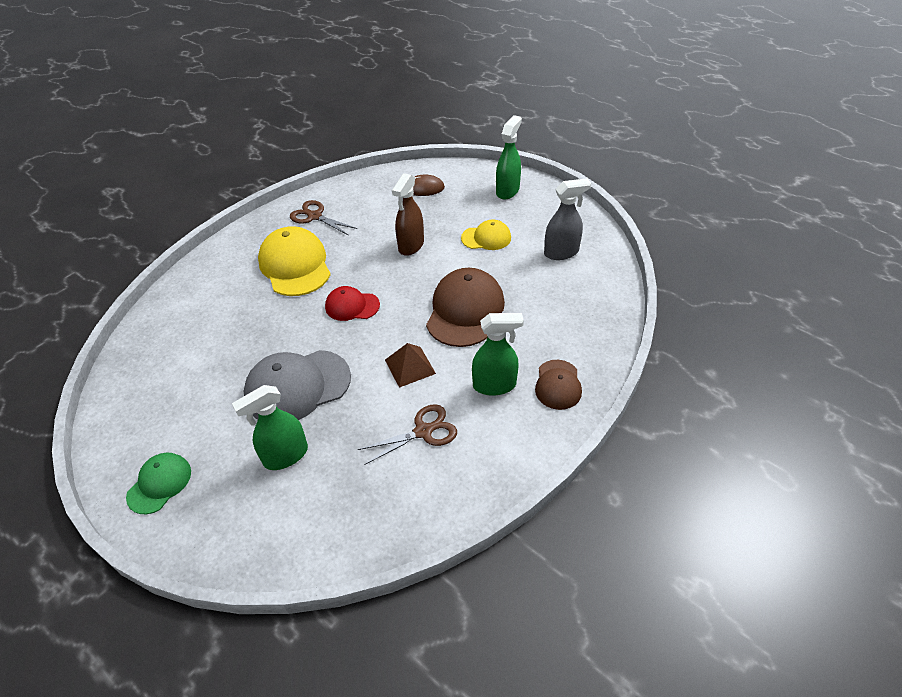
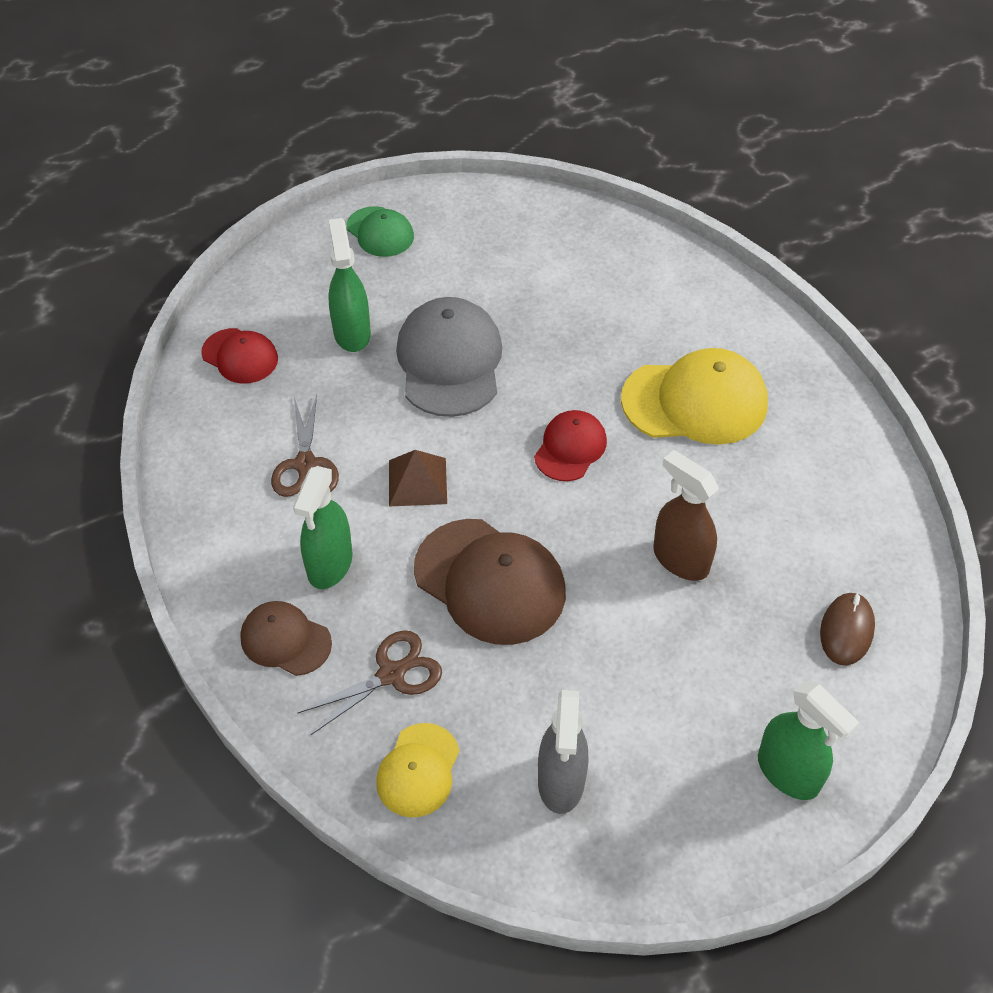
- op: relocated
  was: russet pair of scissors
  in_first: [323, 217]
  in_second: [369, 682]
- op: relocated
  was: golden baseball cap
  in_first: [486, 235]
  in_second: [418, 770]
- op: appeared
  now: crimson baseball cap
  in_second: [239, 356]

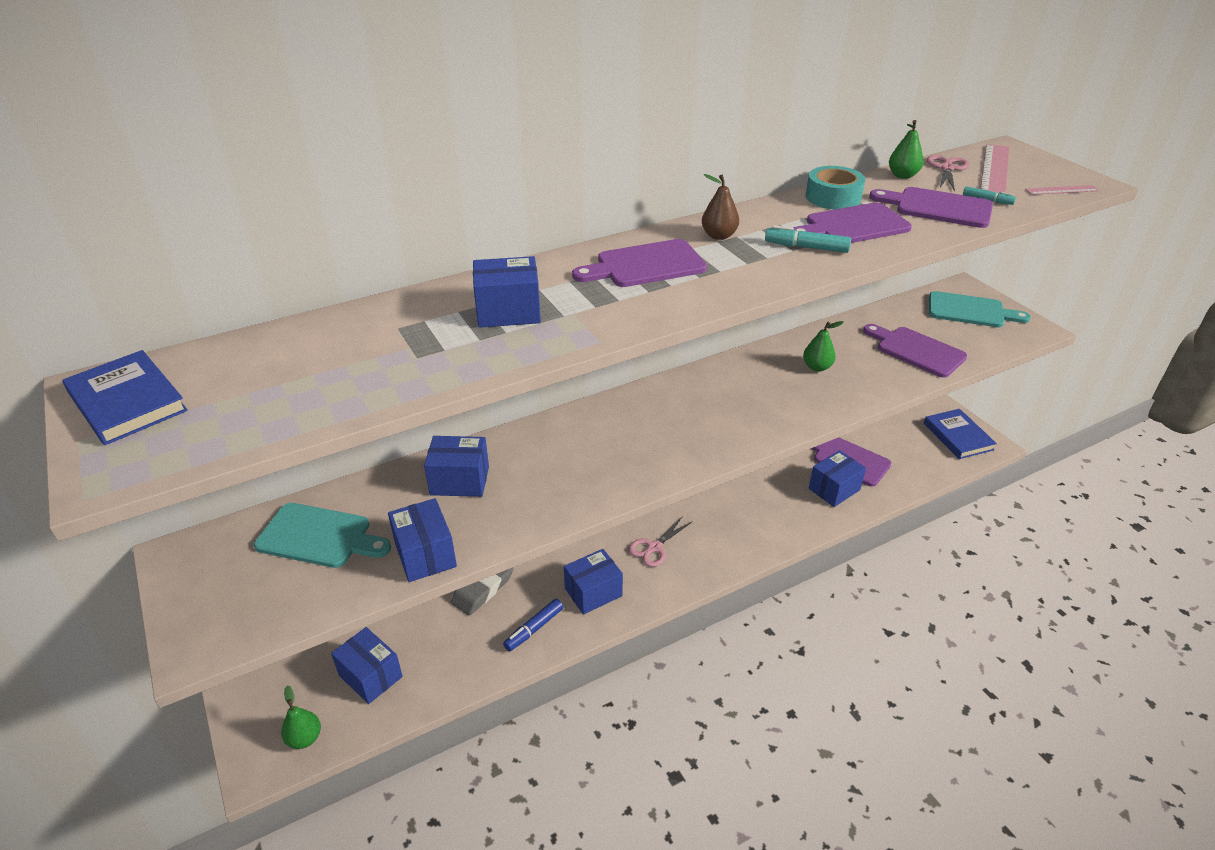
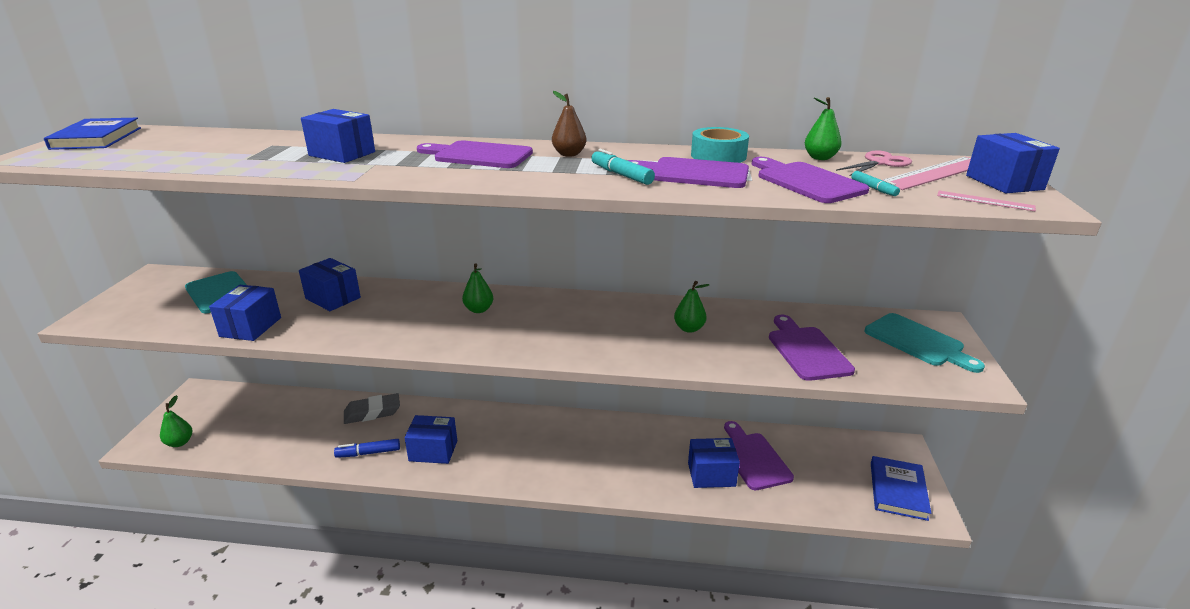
- op: relocated
  was: royal blue parcel
  in_first: [367, 665]
  in_second: [1013, 163]
- op: missing
  was: pink pair of scissors
  in_first: [661, 541]
- op: appeared
  now: green toy pear
  in_second: [477, 288]

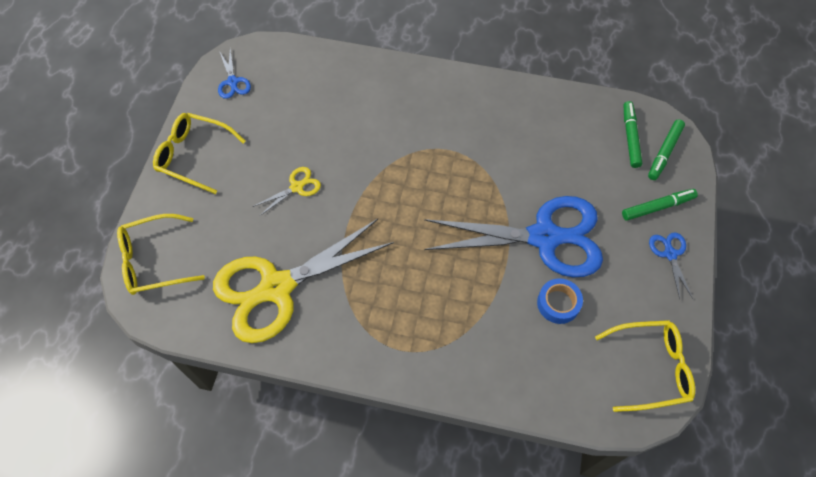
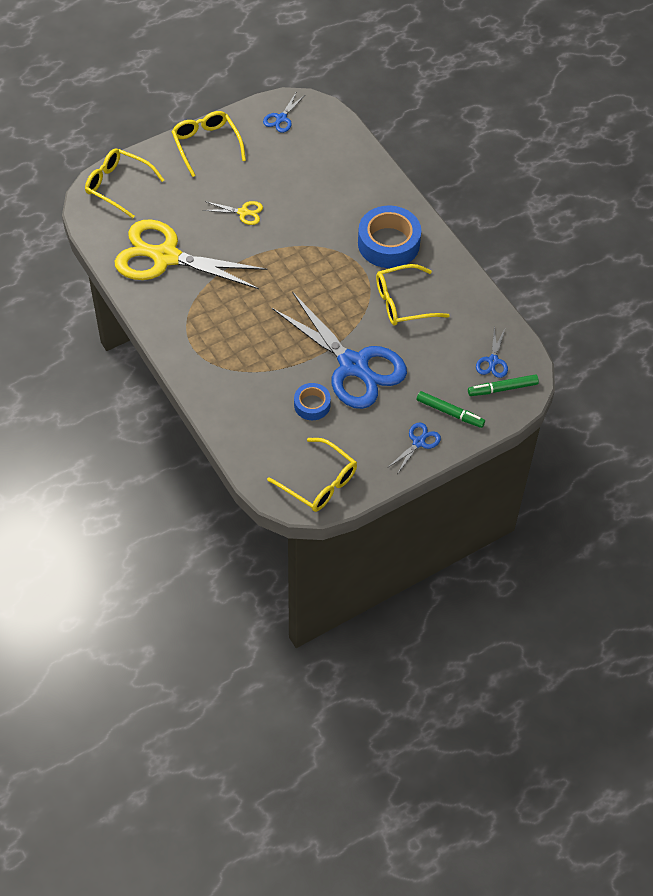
- op: exchanged
  was: green marker
  now: royal blue pair of scissors
  in_first: [633, 134]
  in_second: [492, 352]
- op: appeared
  now: royal blue sticky tape
  in_second: [389, 237]
- op: appeared
  now: golden eyeglasses
  in_second: [413, 295]

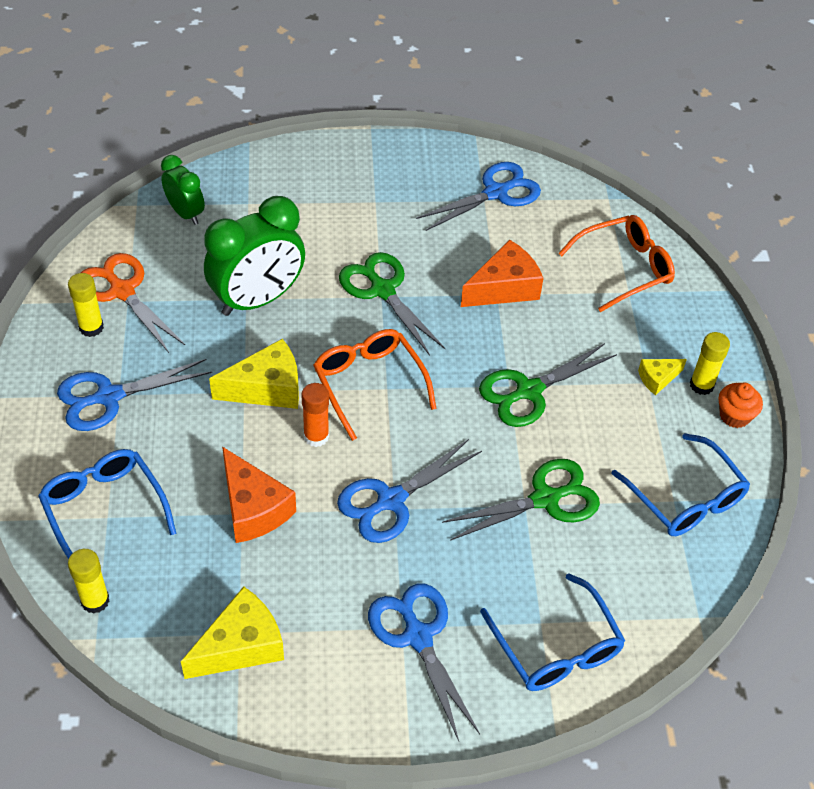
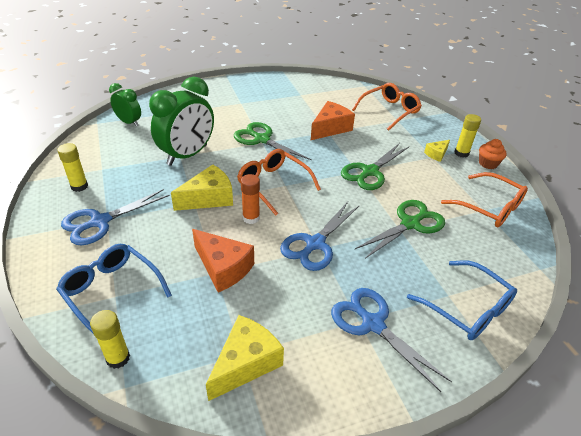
- op: missing
  was: orange pair of scissors
  in_first: [133, 303]
- op: missing
  was: royal blue pair of scissors
  in_first: [478, 196]
- op: colour
  was: royal blue eyeglasses
  now: orange eyeglasses
  in_first: [680, 484]
  in_second: [484, 199]

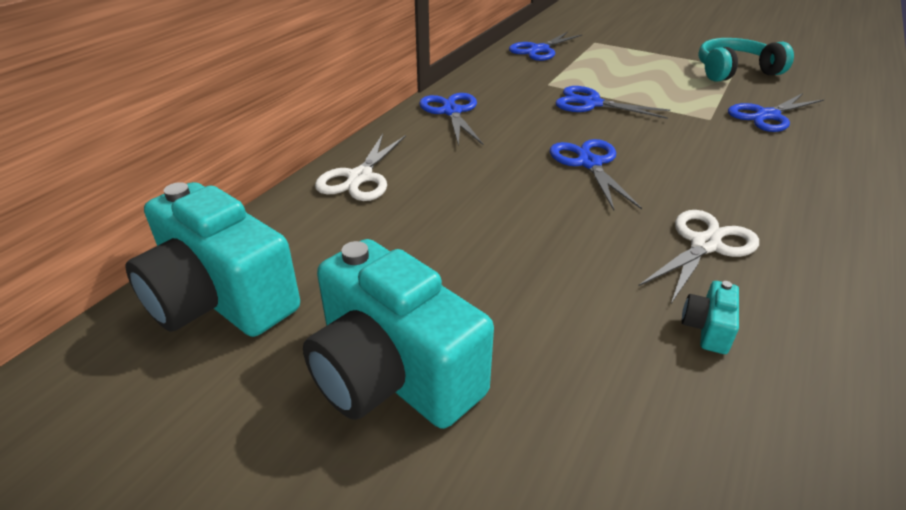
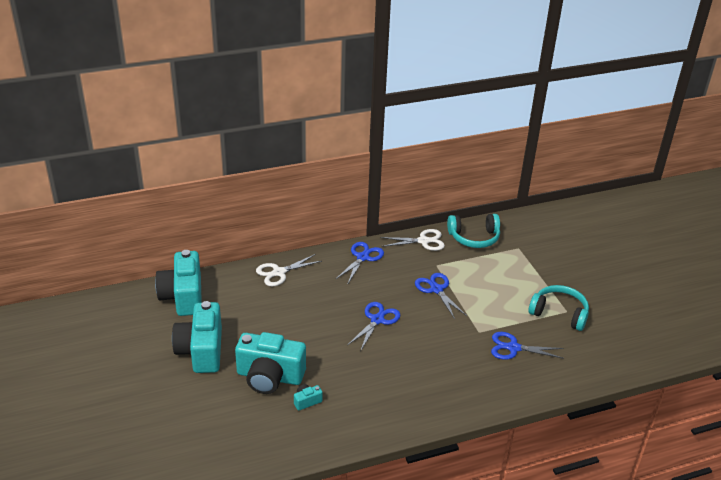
- op: exchanged
  was: royal blue pair of scissors
  now: aqua headset
  in_first: [546, 46]
  in_second: [473, 231]
- op: relocated
  was: snow-white pair of scissors
  in_first: [698, 256]
  in_second: [412, 240]
- op: appeared
  now: aqua photo camera
  in_second: [270, 363]

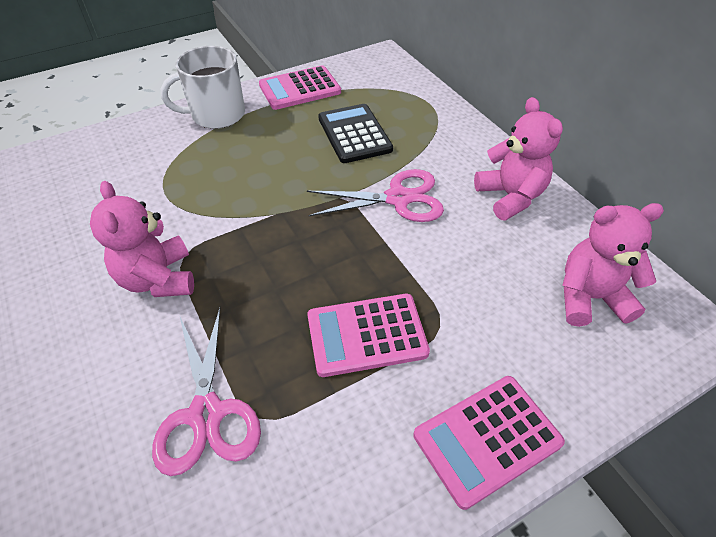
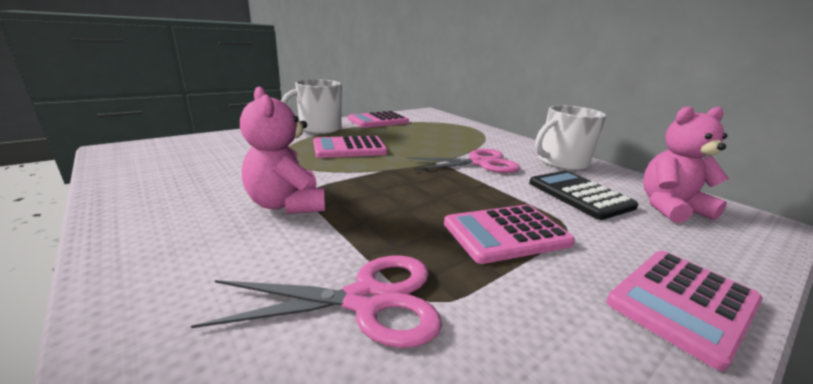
- op: spun
  was: pink pair of scissors
  in_first: [206, 392]
  in_second: [316, 301]
  clockwise: -75
- op: relocated
  was: black pocket calculator
  in_first: [355, 133]
  in_second: [583, 195]
- op: exchanged
  was: pink stuffed bear
  now: snow-white tea mug
  in_first: [518, 158]
  in_second: [570, 138]
- op: appeared
  now: pink pocket calculator
  in_second: [350, 146]

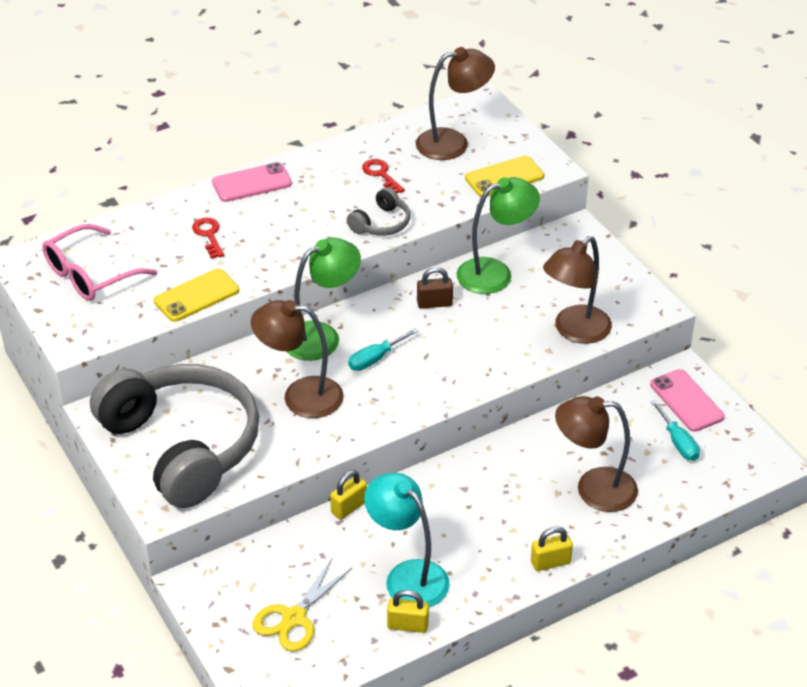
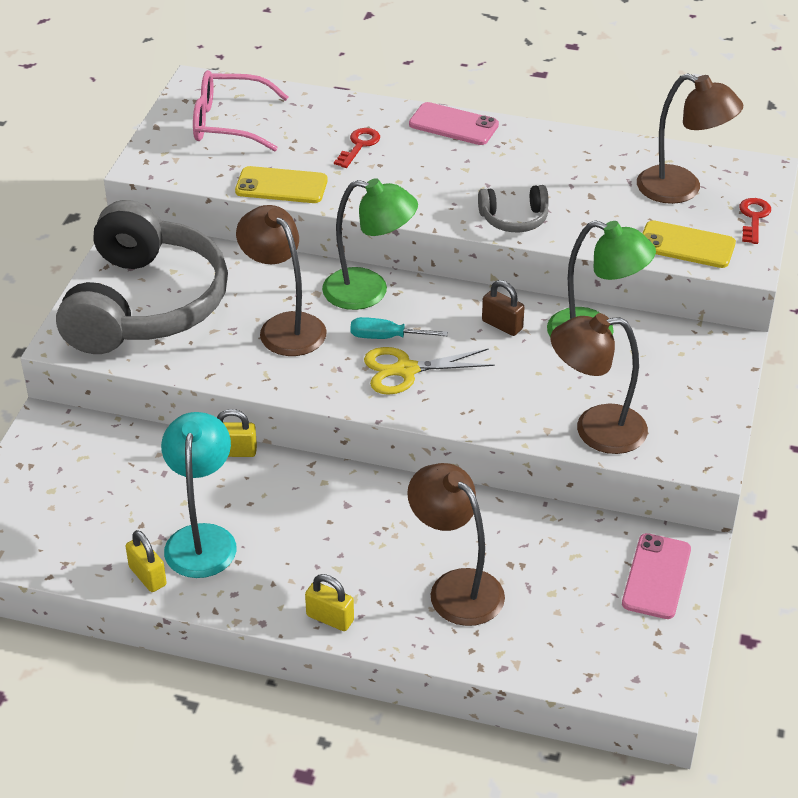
- op: relocated
  was: golden pair of scissors
  in_first: [302, 605]
  in_second: [429, 371]
- op: relocated
  was: crimson key
  in_first: [383, 176]
  in_second: [755, 221]
- op: missing
  was: aqua flat screwdriver
  in_first: [675, 430]

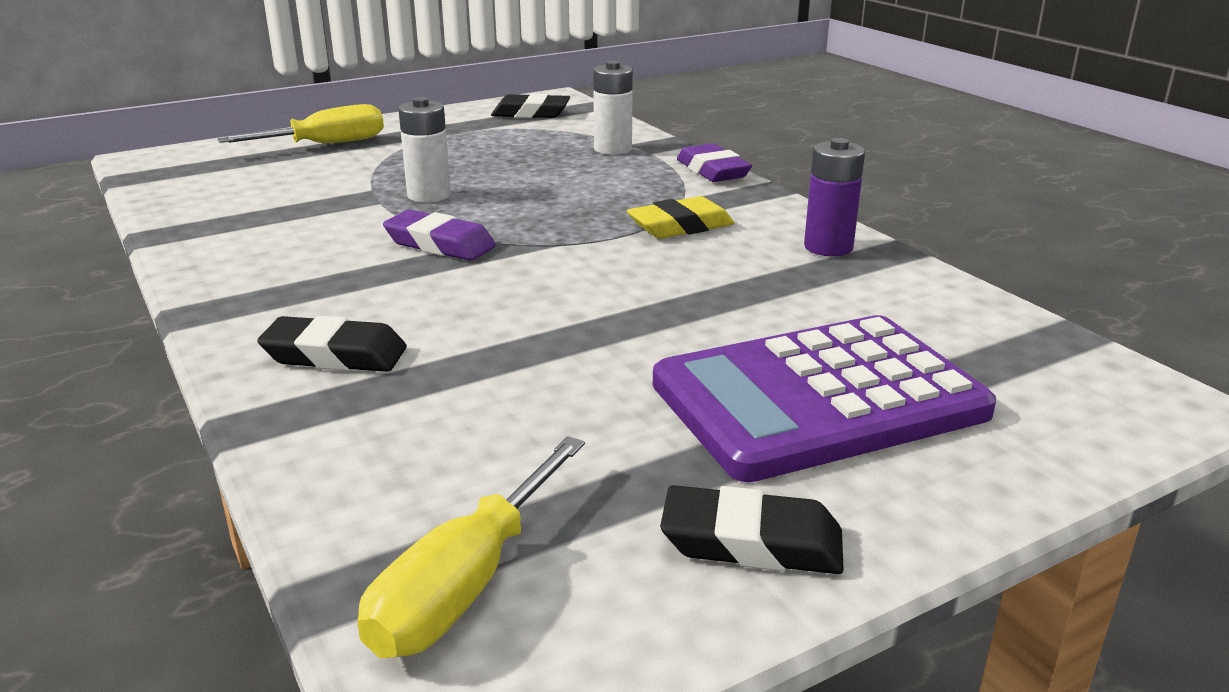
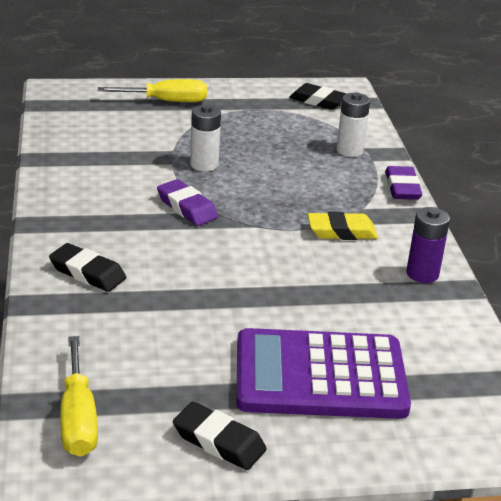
- op: spun
  was: golden flat screwdriver
  in_first: [471, 547]
  in_second: [79, 396]
  clockwise: -60

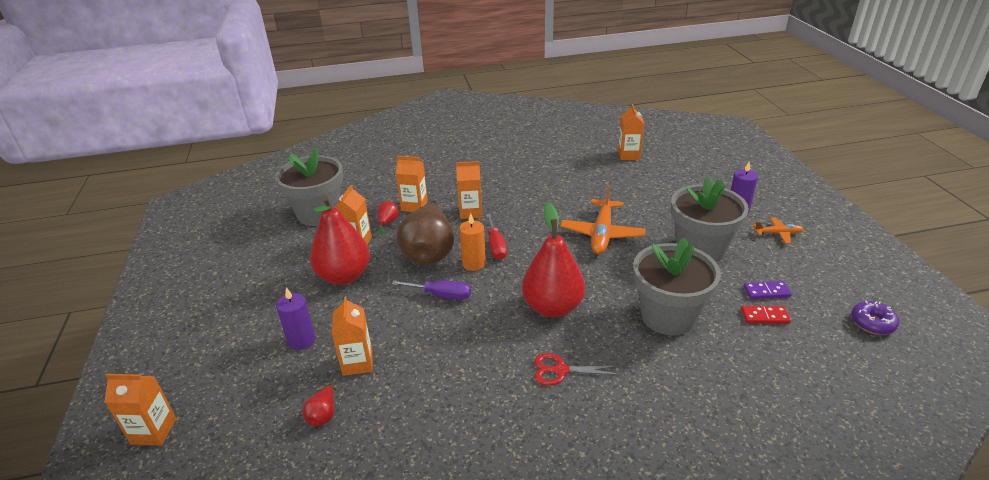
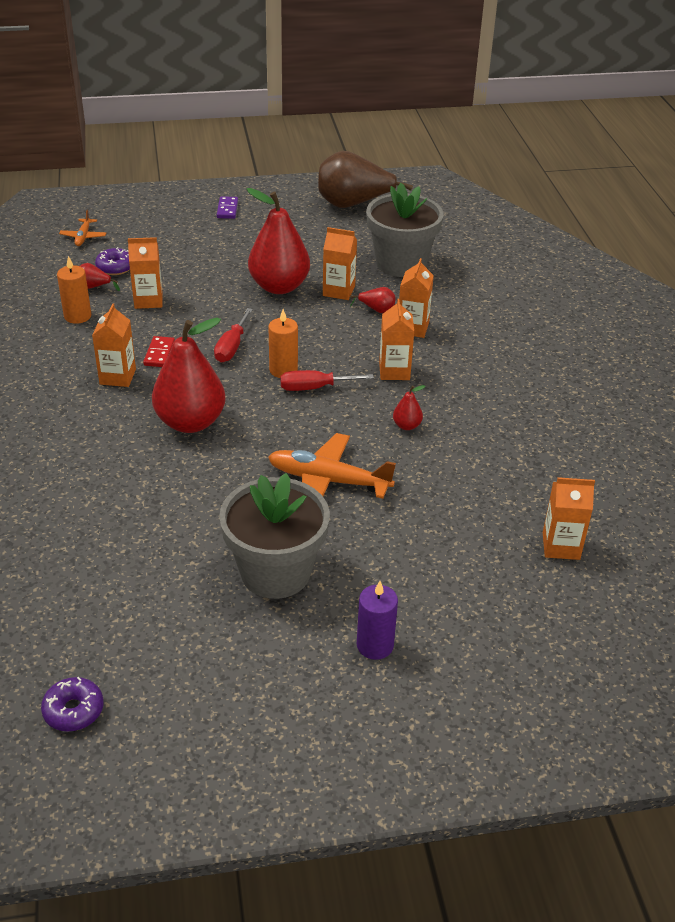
- op: relocated
  was: orange milk carton
  in_first: [140, 410]
  in_second: [114, 345]
- op: missing
  was: purple candle
  in_first: [295, 319]
- op: colour
  was: purple flat screwdriver
  now: crimson flat screwdriver
  in_first: [431, 290]
  in_second: [233, 335]
- op: relocated
  was: russet toy pear
  in_first: [425, 233]
  in_second: [365, 179]
- op: missing
  was: crimson pair of scissors
  in_first: [577, 369]
- op: missing
  was: ash-grey potted plant
  in_first: [677, 286]
- op: relocated
  was: crimson domino tile
  in_first: [766, 315]
  in_second: [159, 351]
- op: relocated
  was: purple domino tile
  in_first: [768, 290]
  in_second: [227, 207]
- op: relocated
  was: orange toy plane
  in_first: [778, 230]
  in_second: [82, 228]
- op: appeared
  now: orange candle
  in_second: [74, 290]
- op: appeared
  now: purple glazed donut
  in_second: [112, 261]
- op: appeared
  now: crimson toy pear
  in_second: [409, 407]

